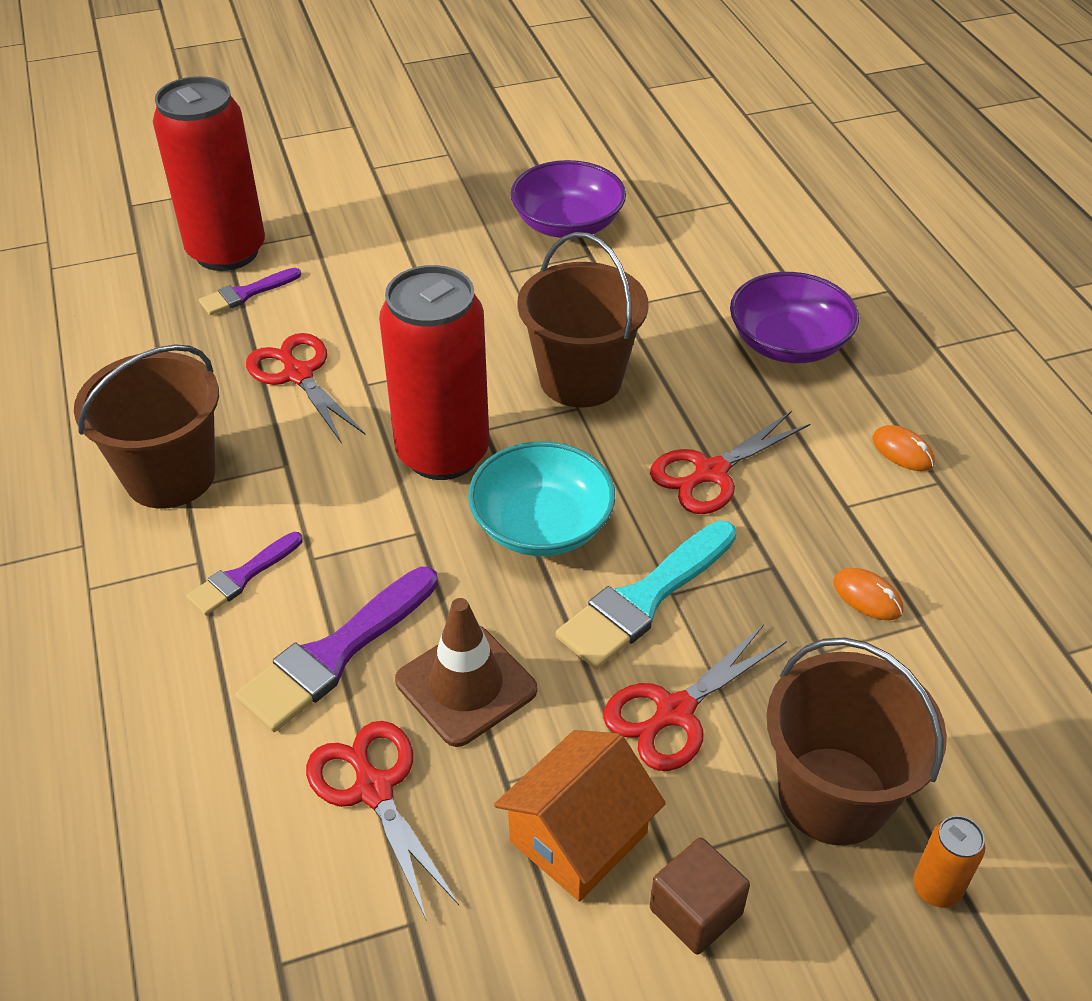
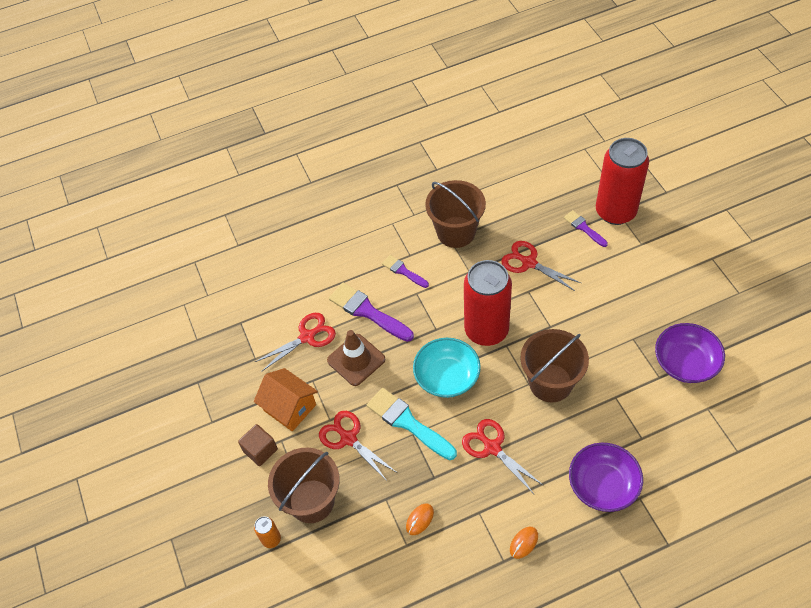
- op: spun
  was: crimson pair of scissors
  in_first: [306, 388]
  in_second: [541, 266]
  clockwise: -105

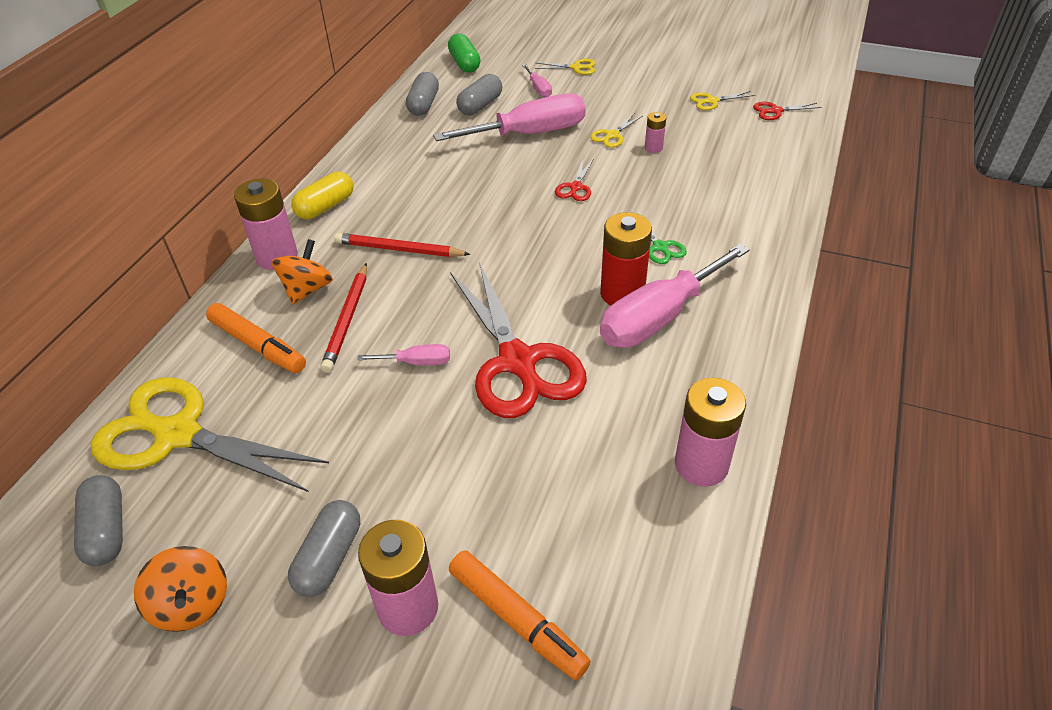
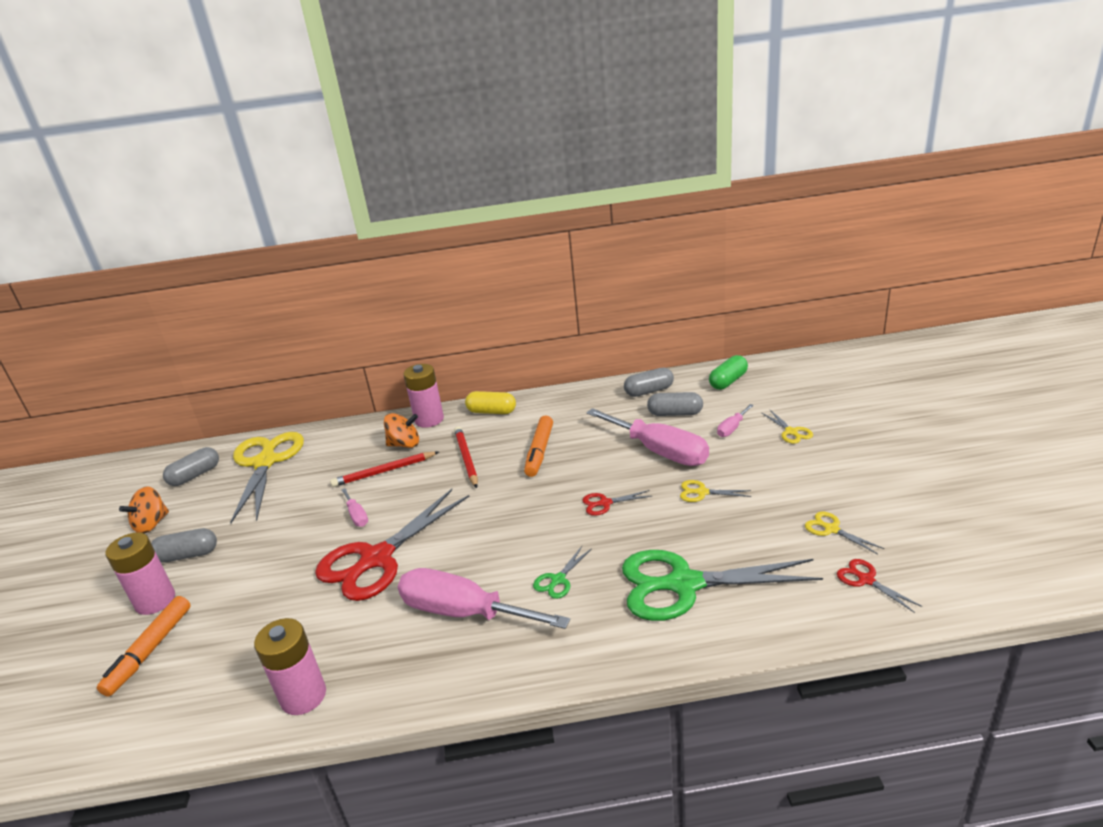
- op: relocated
  was: orange marker
  in_first: [256, 338]
  in_second: [538, 446]
- op: missing
  was: crimson AA battery
  in_first: [626, 258]
- op: missing
  was: pink AA battery
  in_first: [655, 132]
- op: appeared
  now: green pair of scissors
  in_second: [722, 585]

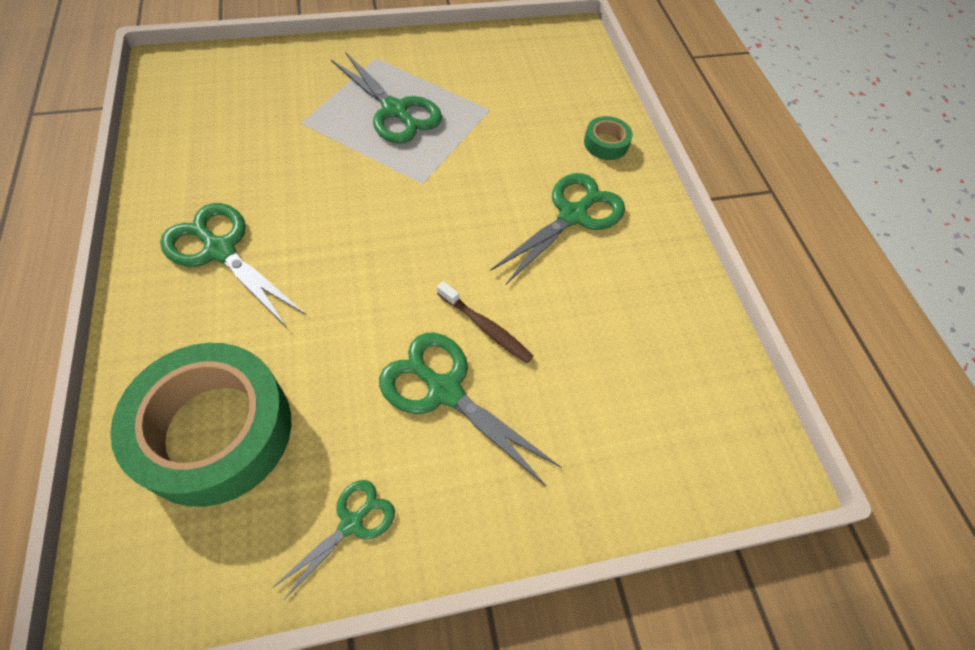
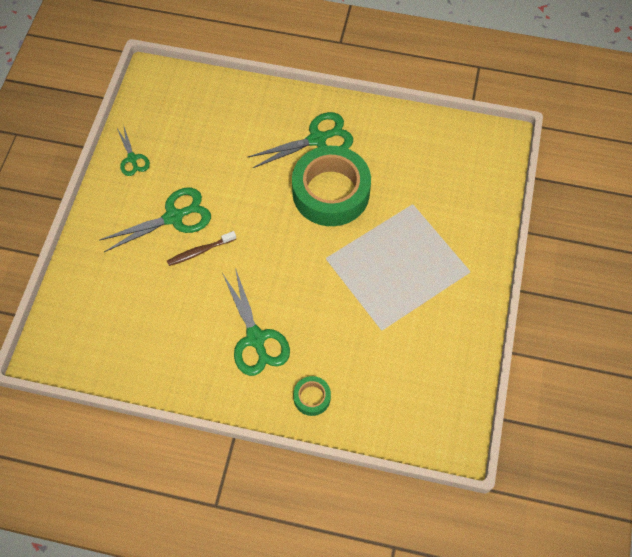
- op: relocated
  was: green sticky tape
  in_first: [200, 425]
  in_second: [331, 186]
- op: missing
  was: green pair of scissors
  in_first: [386, 98]

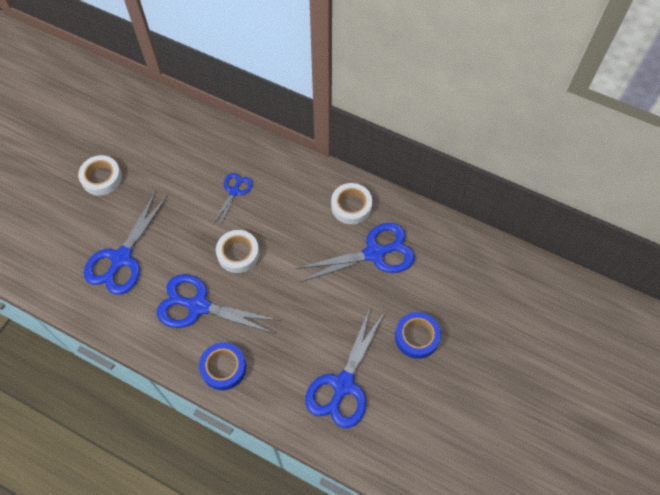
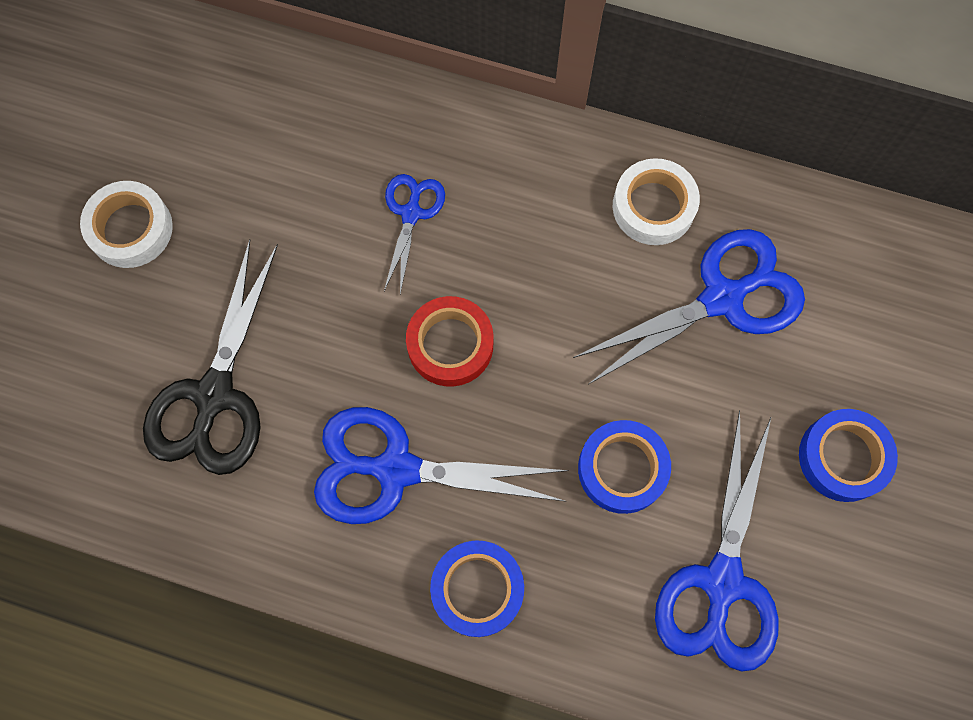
- op: colour
  was: royal blue pair of scissors
  now: black pair of scissors
  in_first: [126, 243]
  in_second: [210, 357]
- op: colour
  was: snow-white sticky tape
  now: crimson sticky tape
  in_first: [237, 251]
  in_second: [450, 341]
- op: appeared
  now: royal blue sticky tape
  in_second: [624, 467]

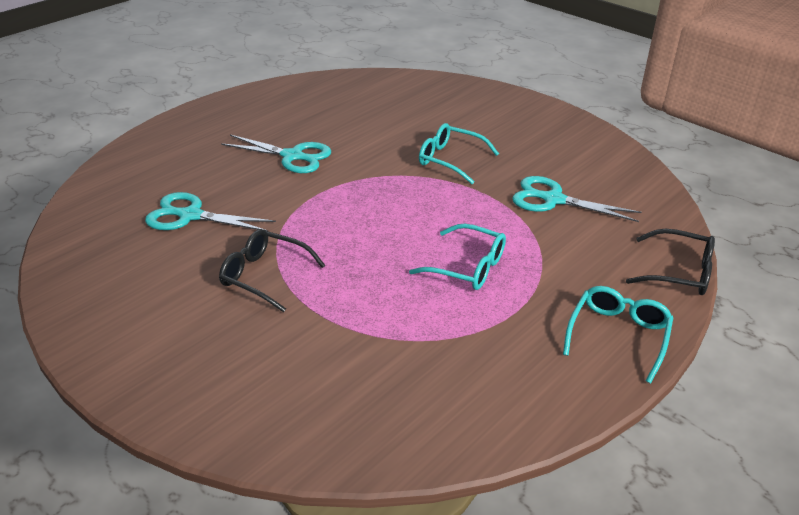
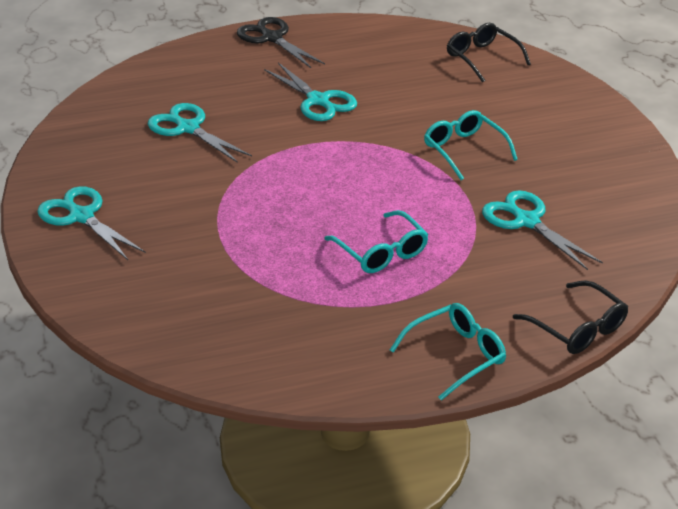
- op: relocated
  was: black eyeglasses
  in_first: [272, 270]
  in_second: [489, 53]
- op: appeared
  now: aqua pair of scissors
  in_second: [91, 223]
- op: appeared
  now: black pair of scissors
  in_second: [281, 42]

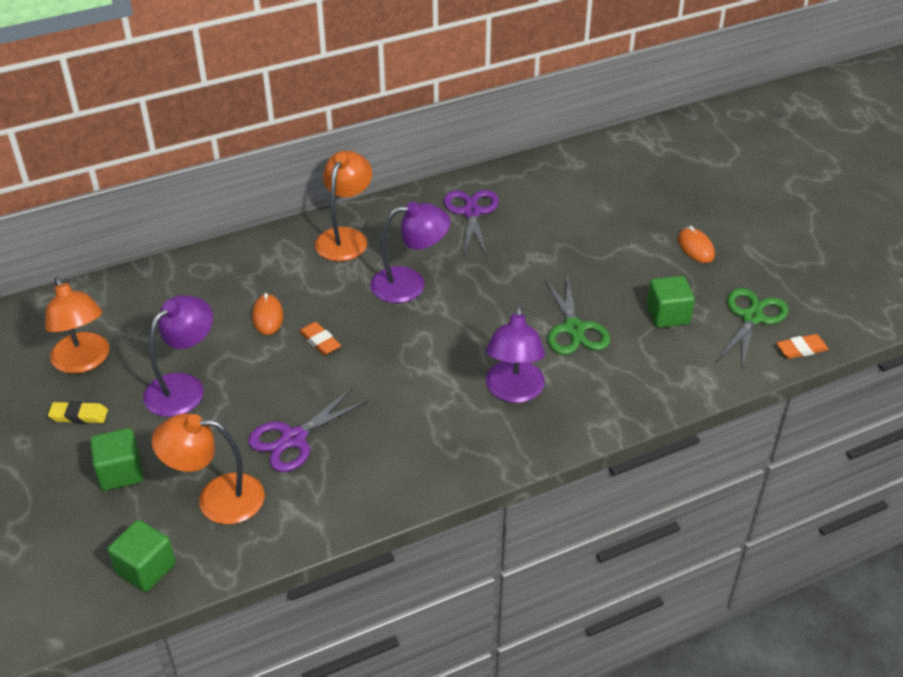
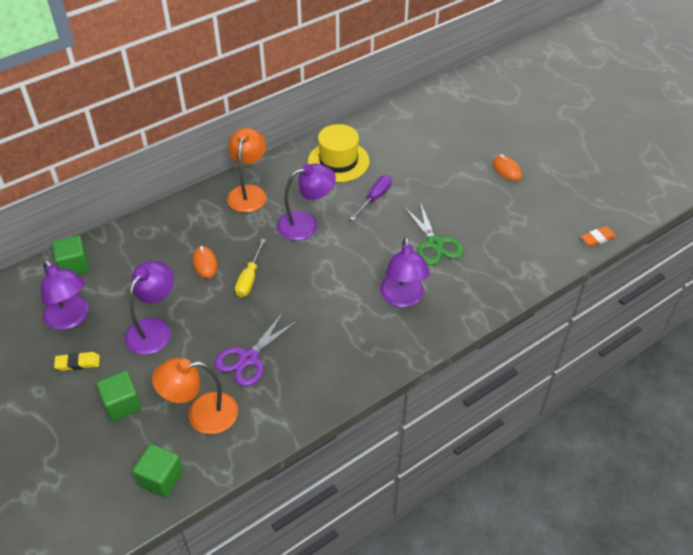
- op: colour
  was: orange lamp
  now: purple lamp
  in_first: [77, 325]
  in_second: [65, 294]
- op: exchanged
  was: orange gum eraser
  now: golden flat screwdriver
  in_first: [320, 338]
  in_second: [250, 268]
- op: exchanged
  was: purple pair of scissors
  now: golden hat
  in_first: [471, 223]
  in_second: [338, 153]
- op: relocated
  was: green cube
  in_first: [671, 302]
  in_second: [70, 255]
- op: missing
  was: green pair of scissors
  in_first: [753, 329]
- op: appeared
  now: purple flat screwdriver
  in_second: [371, 198]

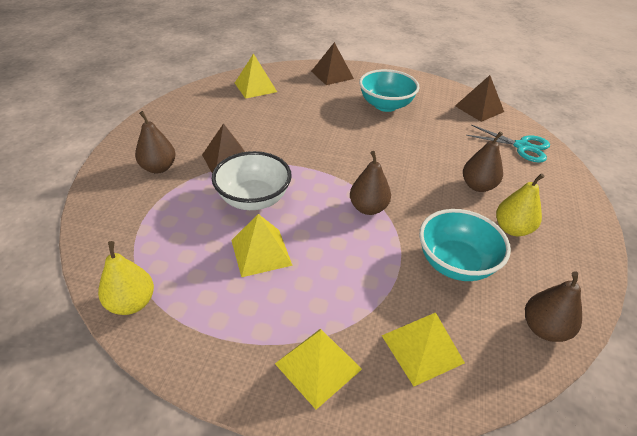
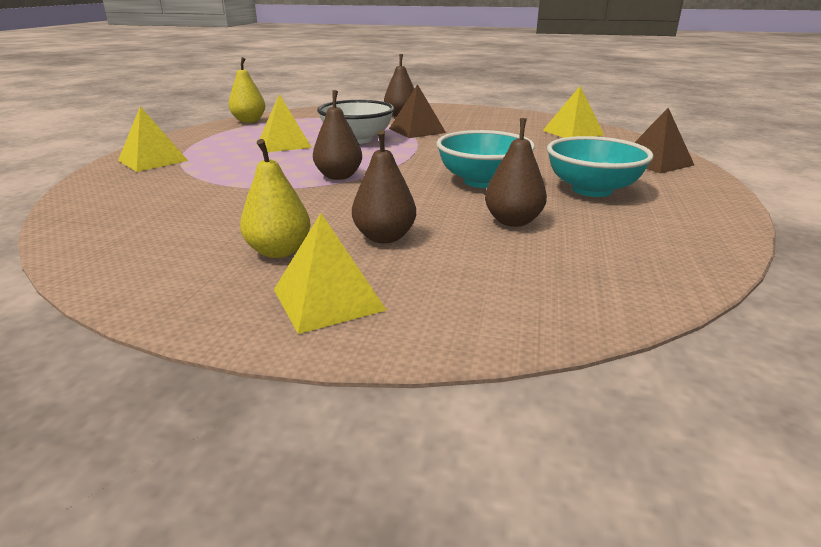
- op: relocated
  was: golden solid pyramid
  in_first: [423, 349]
  in_second: [330, 273]
- op: relocated
  was: aqua serving bowl
  in_first: [465, 245]
  in_second: [486, 159]
- op: missing
  was: russet solid pyramid
  in_first: [479, 98]
- op: missing
  was: aqua pair of scissors
  in_first: [508, 144]
- op: relocated
  was: russet toy pear
  in_first: [553, 306]
  in_second: [516, 172]

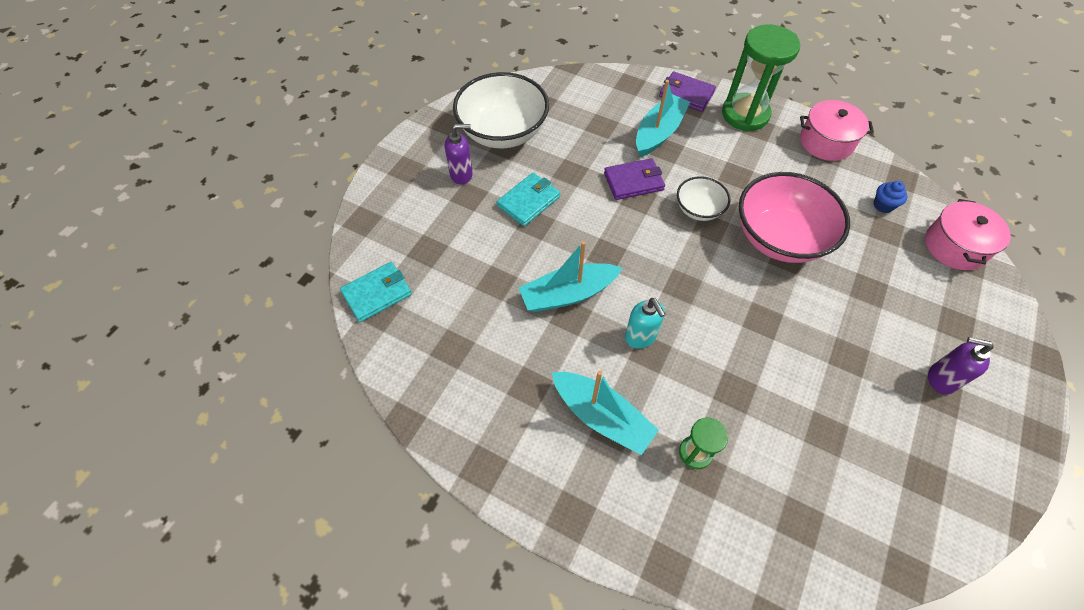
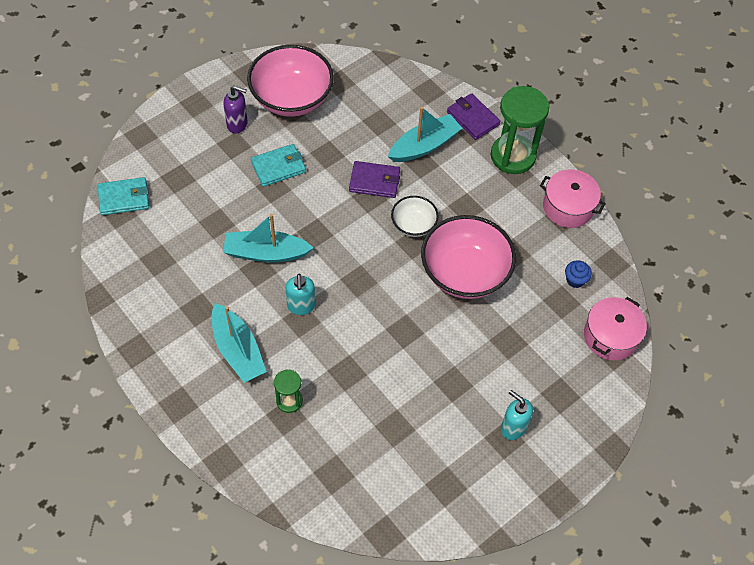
- op: colour
  was: snow-white serving bowl
  now: pink serving bowl
  in_first: [501, 110]
  in_second: [290, 81]
- op: colour
  was: purple soap pump
  now: aqua soap pump
  in_first: [961, 365]
  in_second: [517, 415]

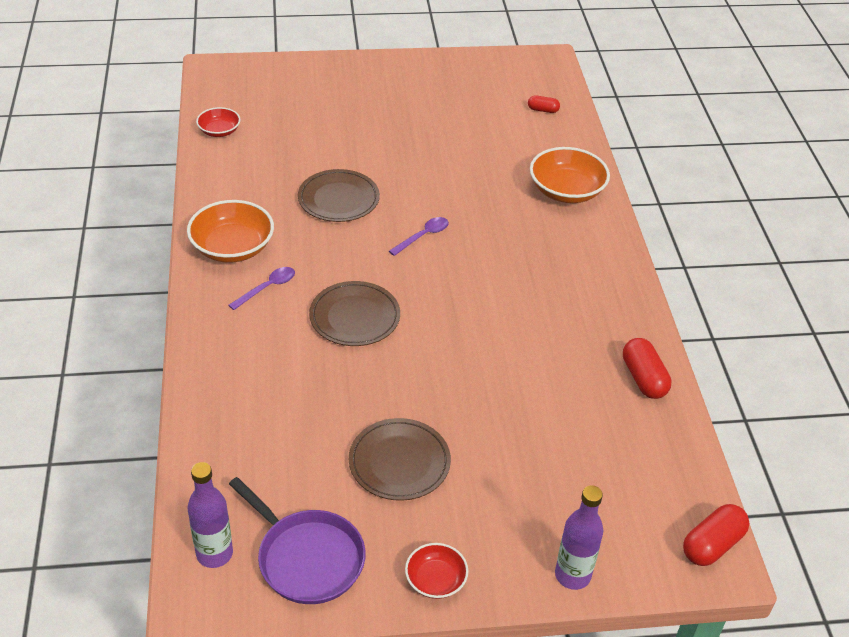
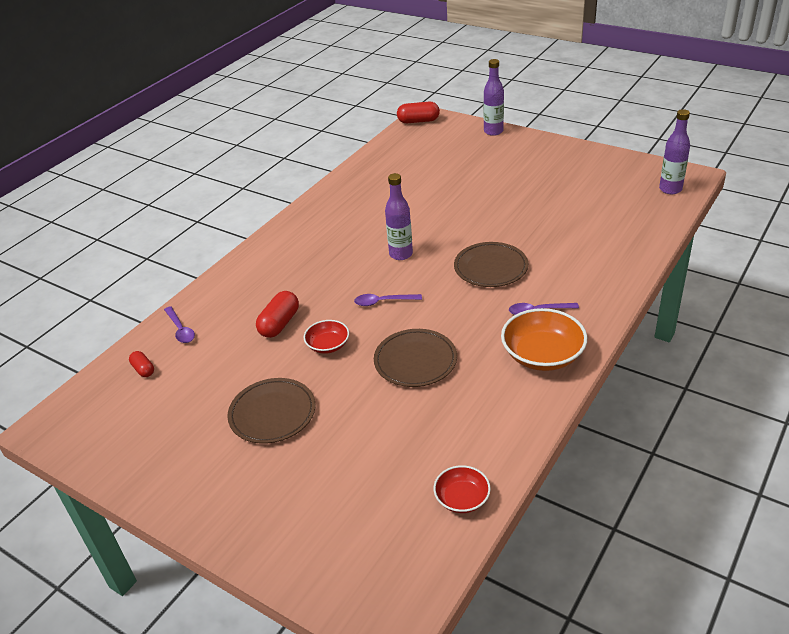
- op: missing
  was: purple skillet
  in_first: [297, 540]
- op: relocated
  was: russet flat dish
  in_first: [400, 459]
  in_second: [271, 411]
- op: relocated
  was: crimson serving bowl
  in_first: [436, 571]
  in_second: [326, 337]
- op: missing
  was: orange serving bowl
  in_first: [570, 175]
- op: relocated
  was: crimson pill
  in_first: [647, 368]
  in_second: [277, 314]
- op: appeared
  now: purple tablespoon
  in_second: [179, 324]
- op: appeared
  now: purple flask
  in_second: [399, 216]

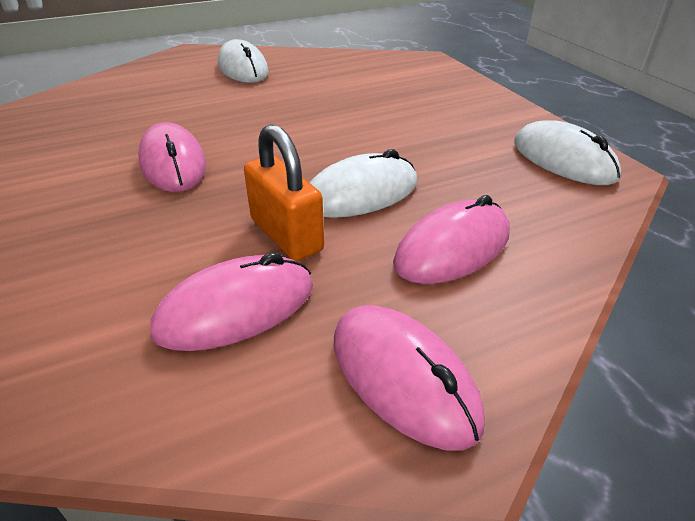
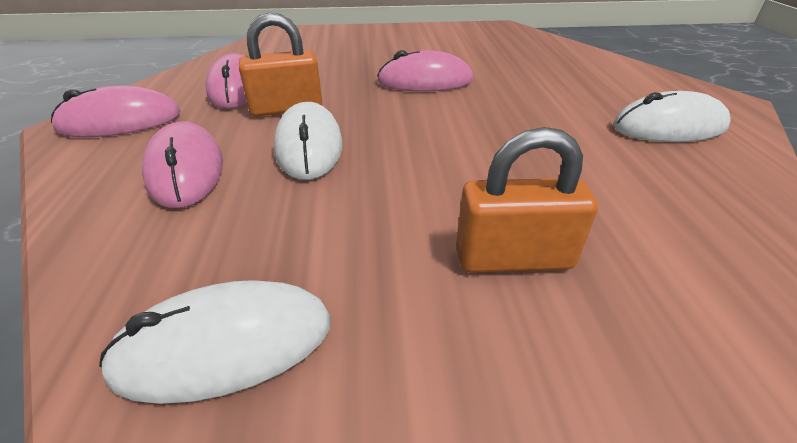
- op: appeared
  now: orange lock
  in_second: [527, 200]

